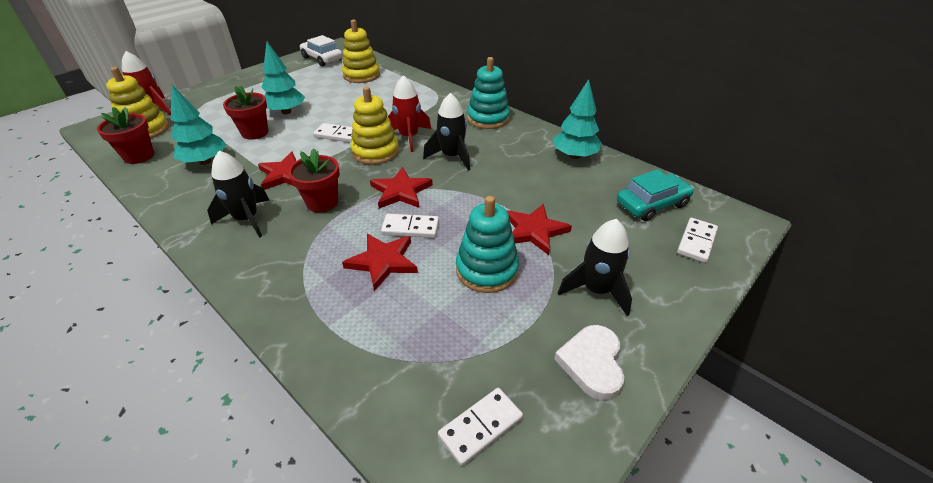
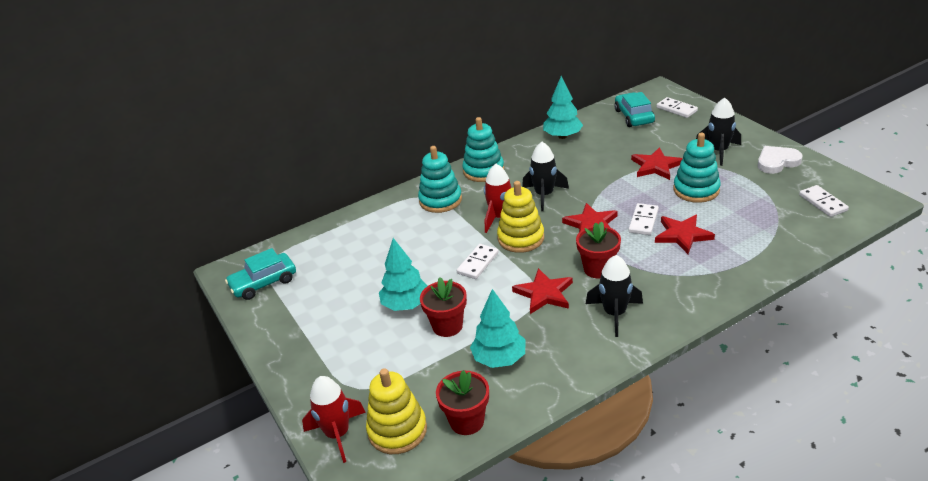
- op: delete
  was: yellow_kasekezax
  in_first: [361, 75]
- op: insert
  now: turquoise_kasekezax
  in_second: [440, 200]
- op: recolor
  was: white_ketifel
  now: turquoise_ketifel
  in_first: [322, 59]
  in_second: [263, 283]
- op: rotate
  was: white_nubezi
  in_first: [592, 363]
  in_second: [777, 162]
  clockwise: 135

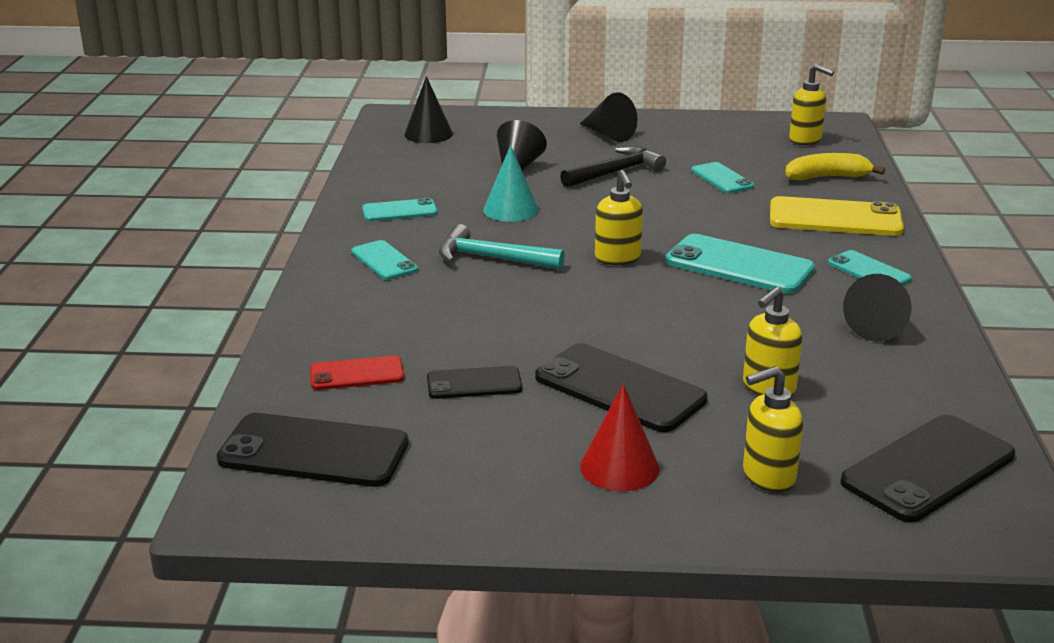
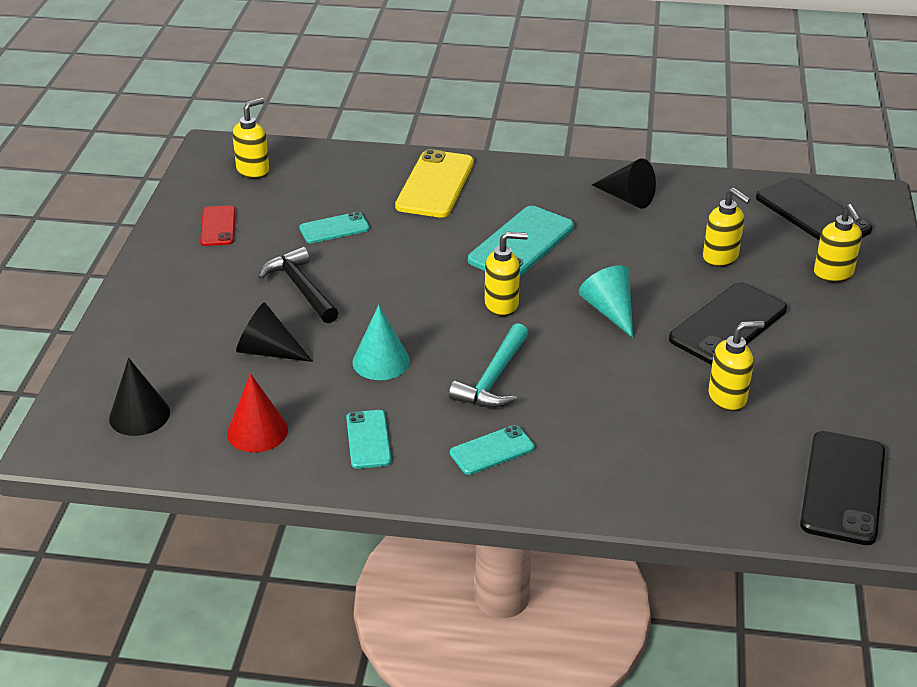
- op: delete
  was: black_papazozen
  in_first: [608, 134]
- op: delete
  was: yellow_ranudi
  in_first: [827, 177]
- op: delete
  was: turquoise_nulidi
  in_first: [868, 271]
- op: insert
  now: turquoise_papazozen
  in_second: [610, 311]
- op: move
  was: red_nulidi
  in_first: [356, 374]
  in_second: [218, 226]
- op: move
  was: red_papazozen
  in_first: [619, 467]
  in_second: [257, 431]
- op: replace
  was: black_nulidi
  now: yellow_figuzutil
  in_first: [474, 383]
  in_second: [728, 398]

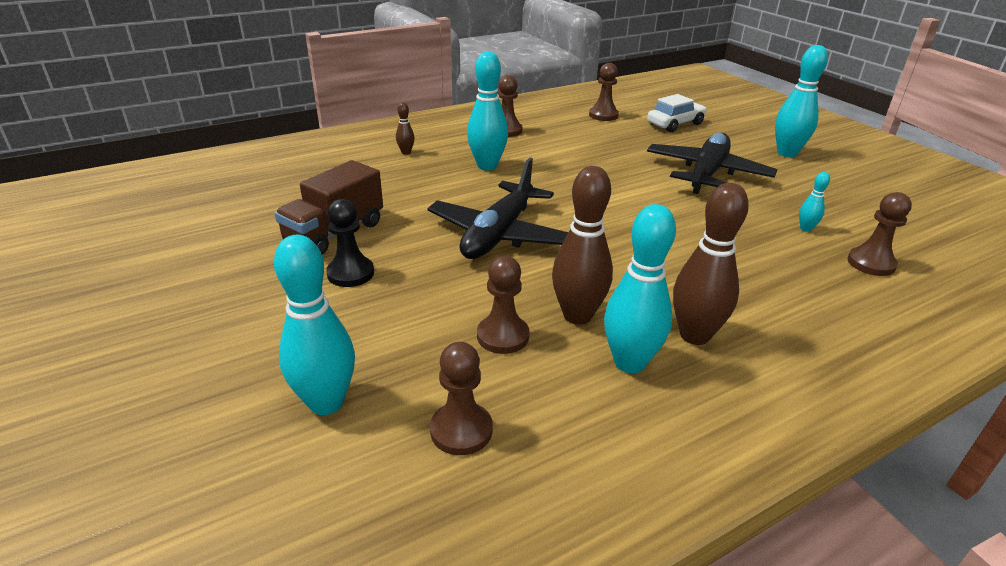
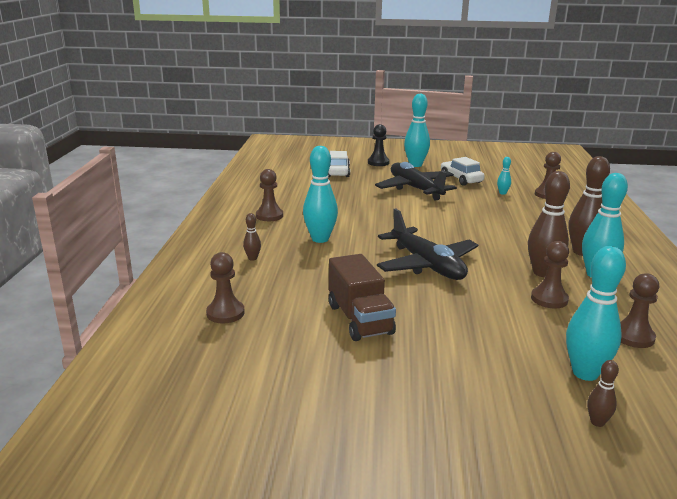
- op: insert
  now: white_ketifel
  in_second: [461, 179]
- op: insert
  now: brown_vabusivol
  in_second: [597, 422]
- op: move
  was: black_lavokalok
  in_first: [350, 273]
  in_second: [378, 162]
- op: move
  was: brown_lavokalok
  in_first: [603, 115]
  in_second: [225, 313]

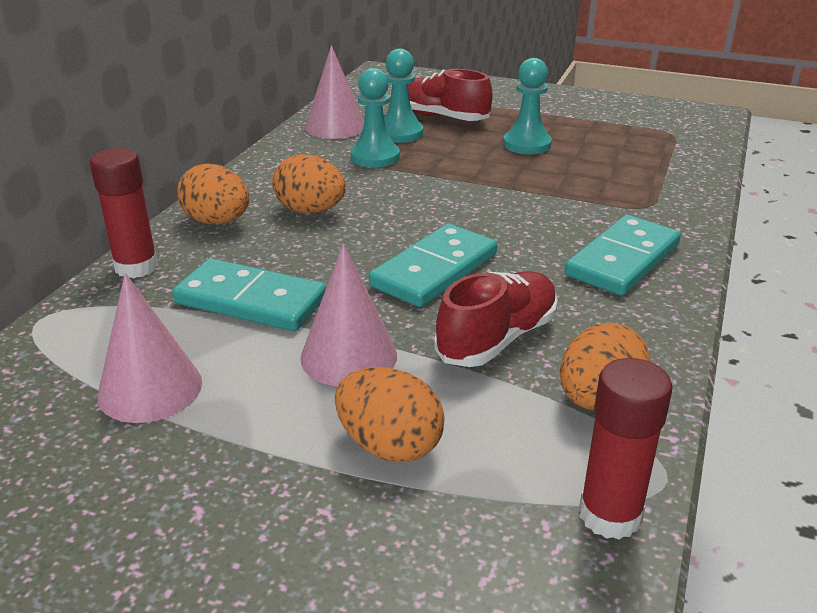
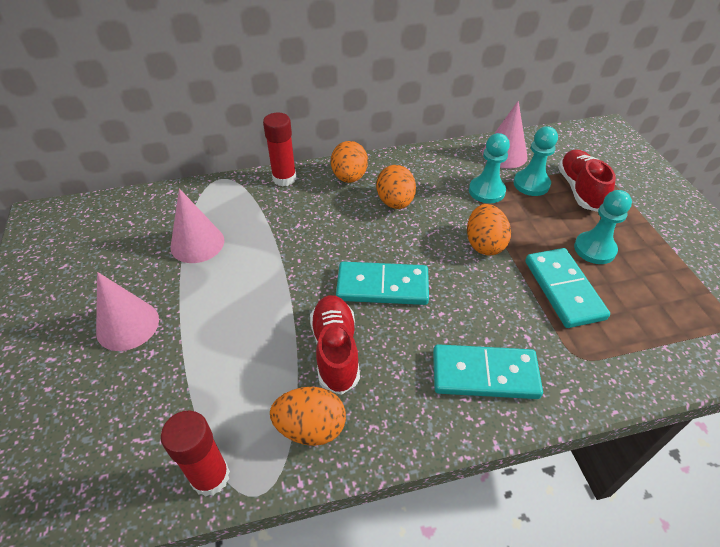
- op: move
  was: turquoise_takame
  in_first: [251, 301]
  in_second: [563, 289]
- op: move
  was: pink_papazozen
  in_first: [349, 356]
  in_second: [127, 325]
- op: move
  was: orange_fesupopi
  in_first: [389, 446]
  in_second: [484, 244]
- op: rotate
  was: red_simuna
  in_first: [497, 339]
  in_second: [335, 350]
  clockwise: -105

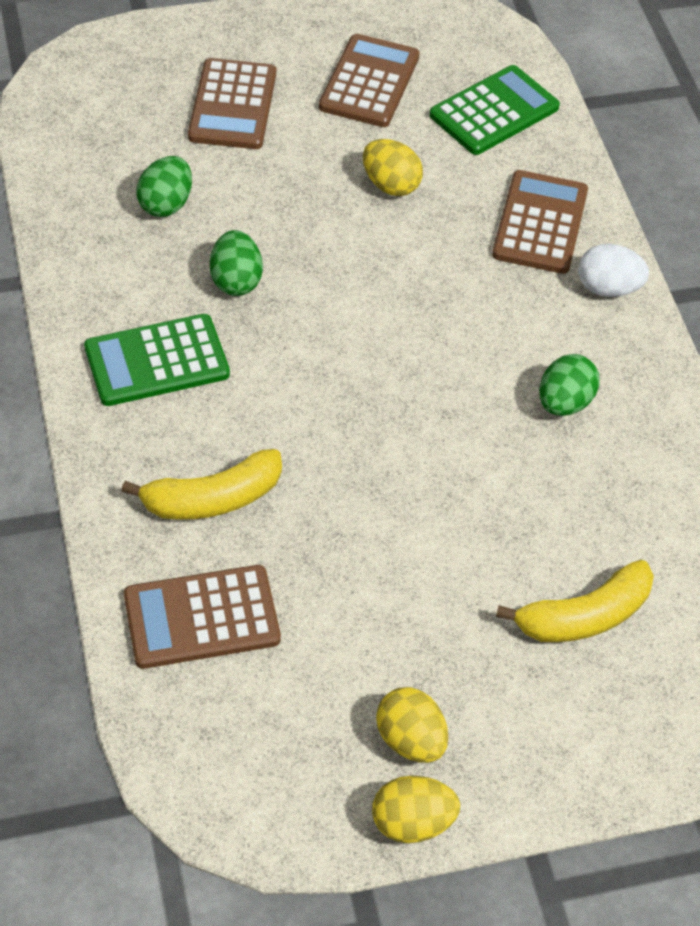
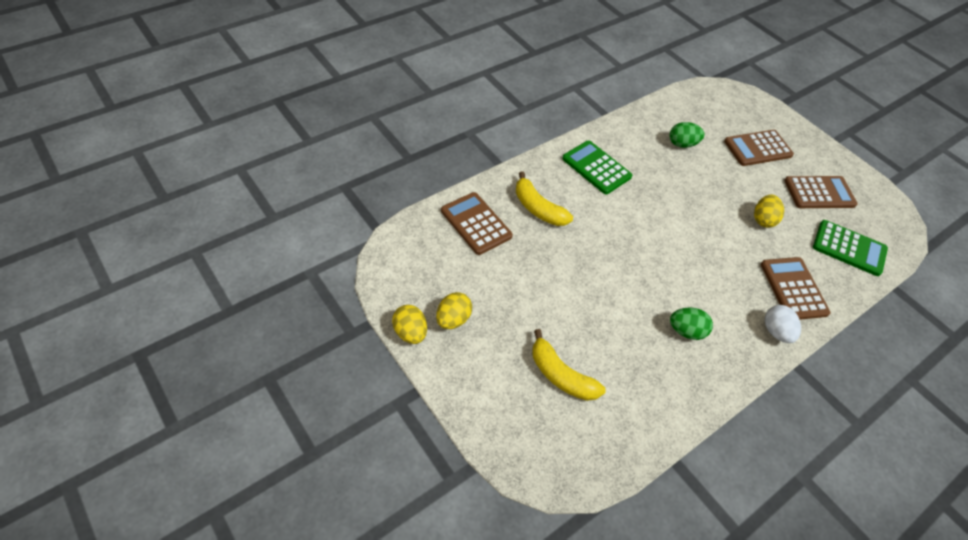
- op: delete
  was: green_fesupopi
  in_first: [236, 281]
- op: rotate
  was: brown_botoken
  in_first: [540, 223]
  in_second: [793, 288]
  clockwise: -90

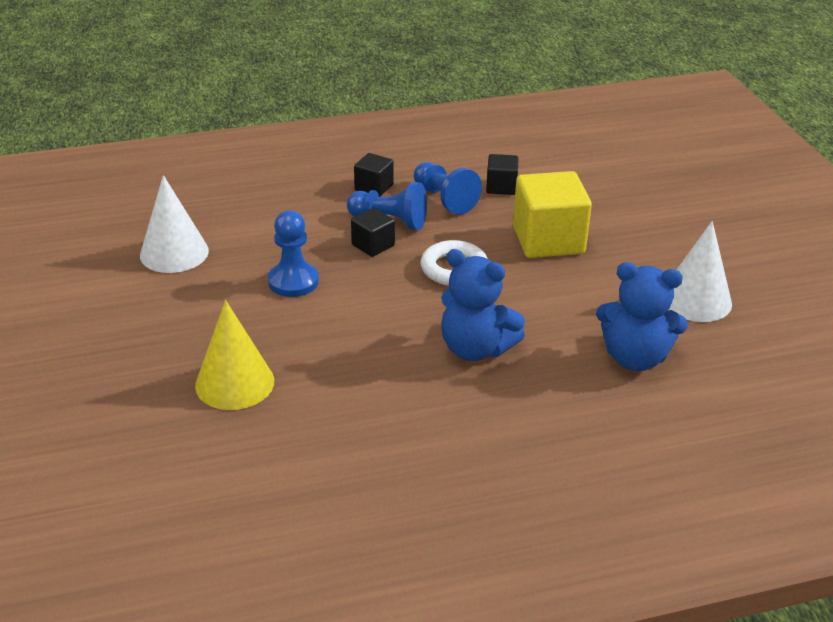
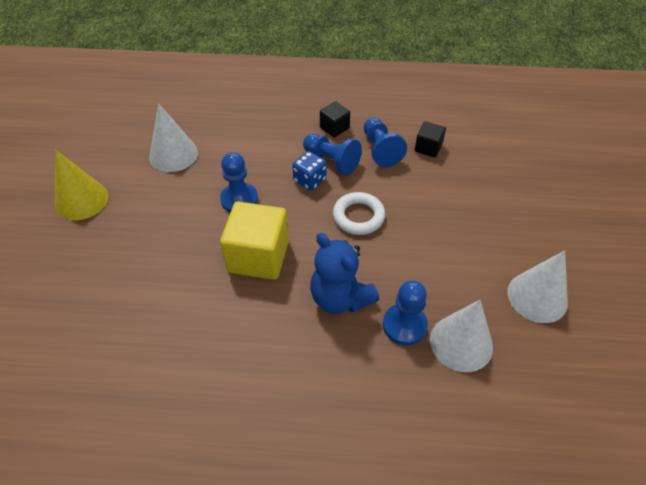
- op: insert
  now: blue_lavokalok
  in_second: [404, 325]
- op: move
  was: yellow_papazozen
  in_first: [234, 383]
  in_second: [81, 200]
- op: move
  was: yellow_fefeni
  in_first: [548, 240]
  in_second: [258, 256]
- op: replace
  was: black_fefeni
  now: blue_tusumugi
  in_first: [373, 245]
  in_second: [310, 180]
- op: replace
  was: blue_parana
  now: white_papazozen
  in_first: [635, 358]
  in_second: [461, 343]

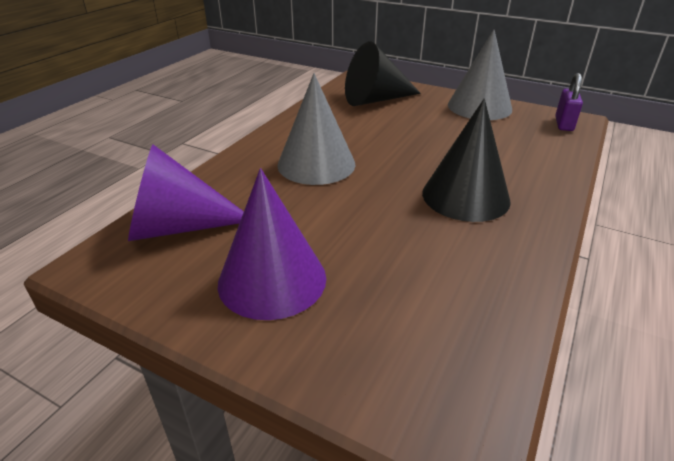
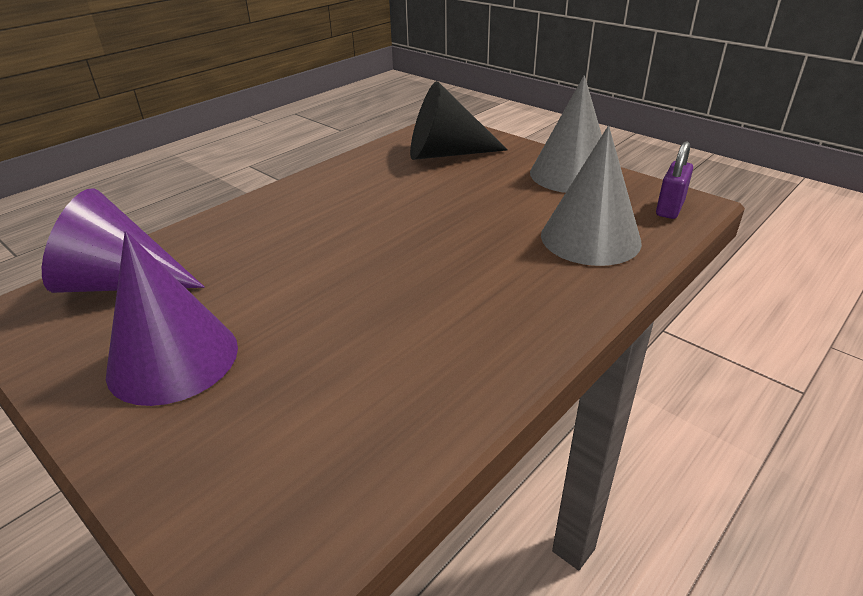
- op: delete
  was: black_papazozen
  in_first: [465, 196]
- op: move
  was: grey_papazozen
  in_first: [316, 164]
  in_second: [590, 238]

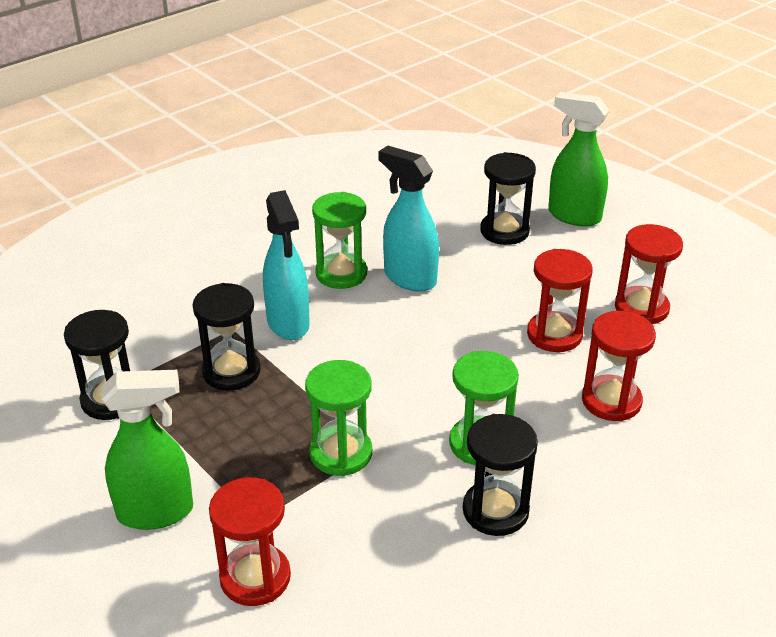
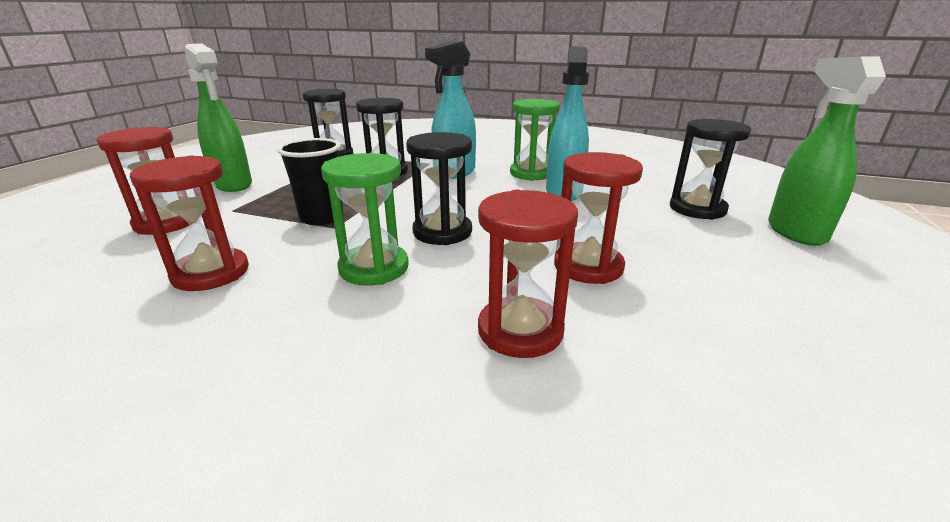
- op: move
  was: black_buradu
  in_first: [495, 511]
  in_second: [442, 232]
- op: move
  was: red_buradu
  in_first: [641, 308]
  in_second: [211, 273]
- op: replace
  was: green_buradu
  now: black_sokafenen
  in_first: [341, 453]
  in_second: [322, 217]

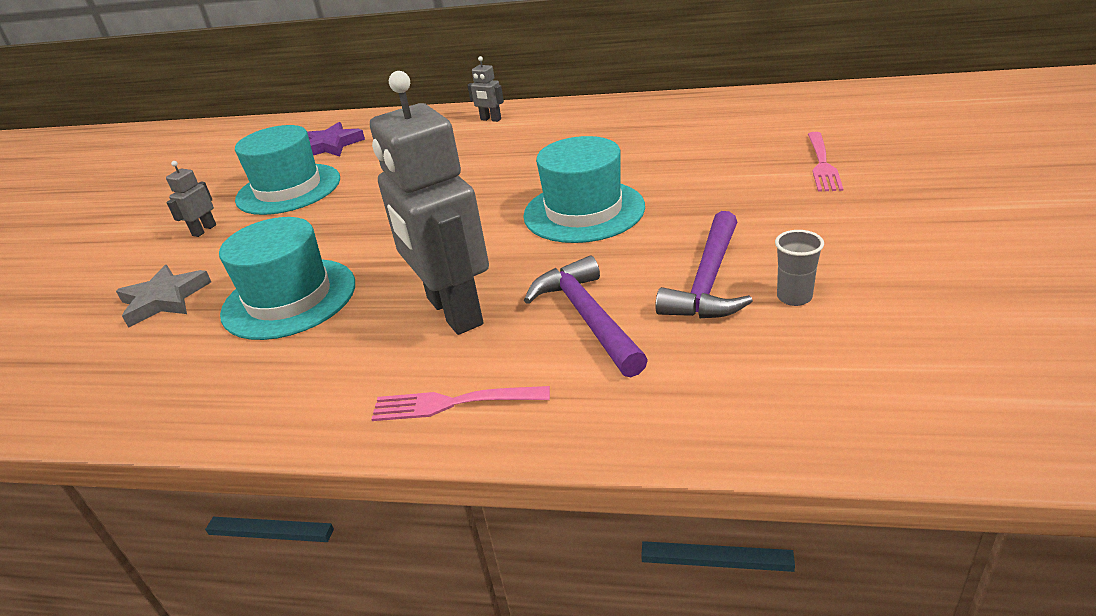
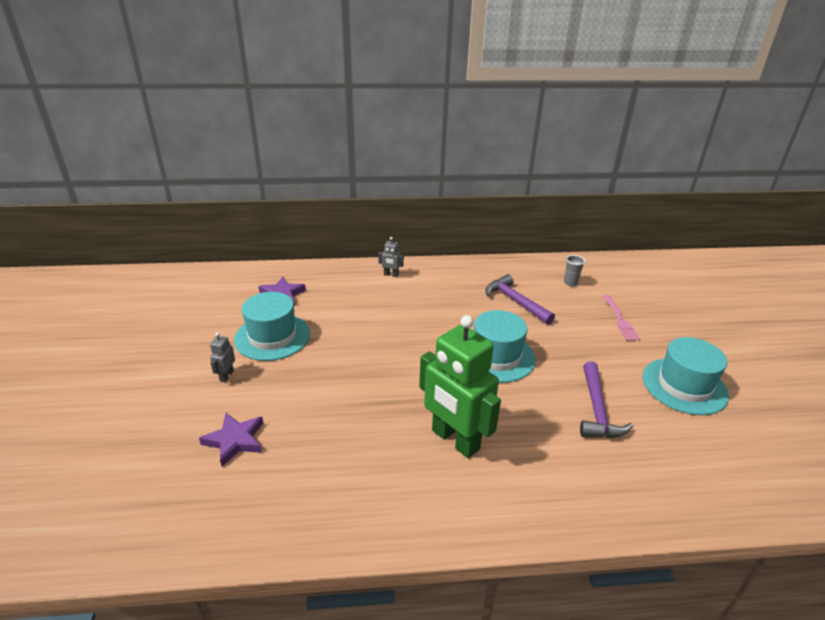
- op: delete
  was: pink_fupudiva
  in_first: [454, 403]
- op: move
  was: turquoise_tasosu
  in_first: [289, 298]
  in_second: [684, 386]
- op: move
  was: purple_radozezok
  in_first: [587, 317]
  in_second: [515, 301]
- op: move
  was: grey_sokafenen
  in_first: [794, 297]
  in_second: [570, 283]
- op: recolor
  was: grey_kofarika
  now: purple_kofarika
  in_first: [164, 299]
  in_second: [235, 440]
- op: recolor
  was: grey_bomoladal
  now: green_bomoladal
  in_first: [453, 311]
  in_second: [455, 440]

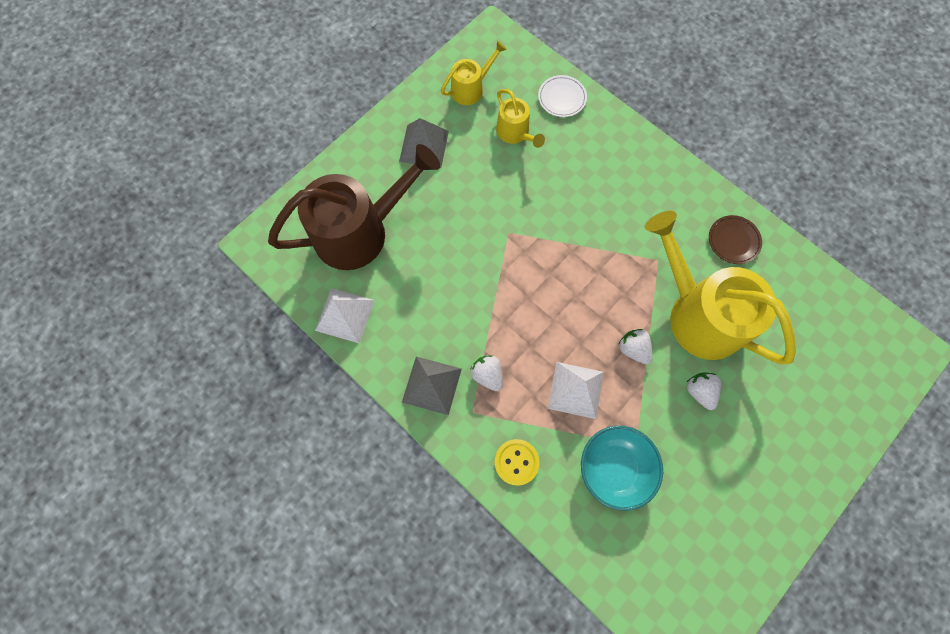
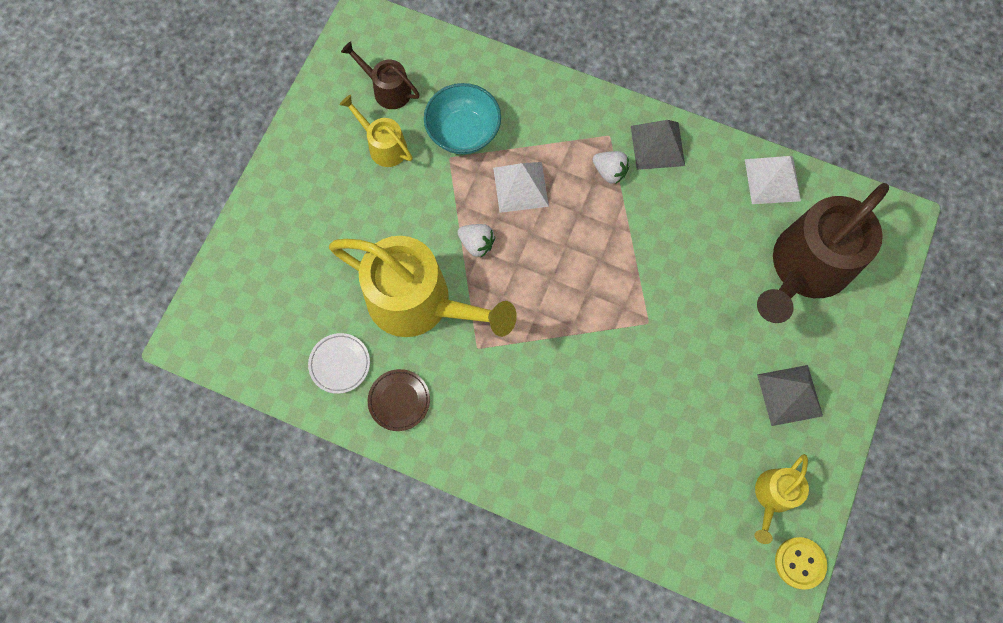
- op: delete
  was: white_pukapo
  in_first: [699, 391]
- op: insert
  now: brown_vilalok
  in_second: [387, 89]
- op: move
  was: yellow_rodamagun
  in_first: [516, 462]
  in_second: [799, 563]
- op: move
  was: yellow_vilalok
  in_first: [515, 133]
  in_second: [383, 145]
- op: move
  was: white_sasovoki
  in_first: [562, 98]
  in_second: [340, 364]

